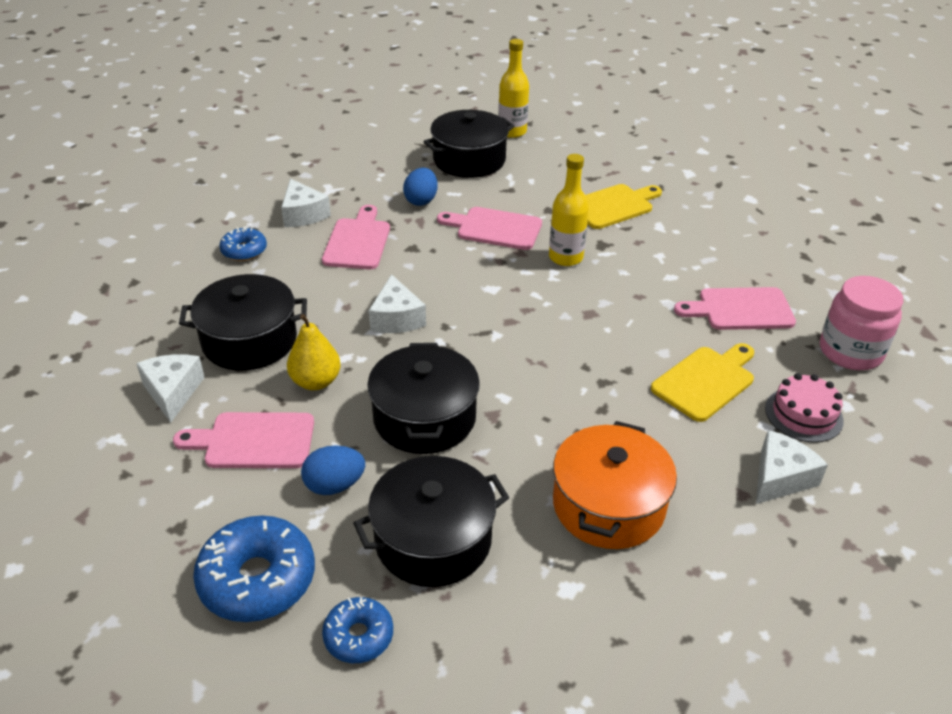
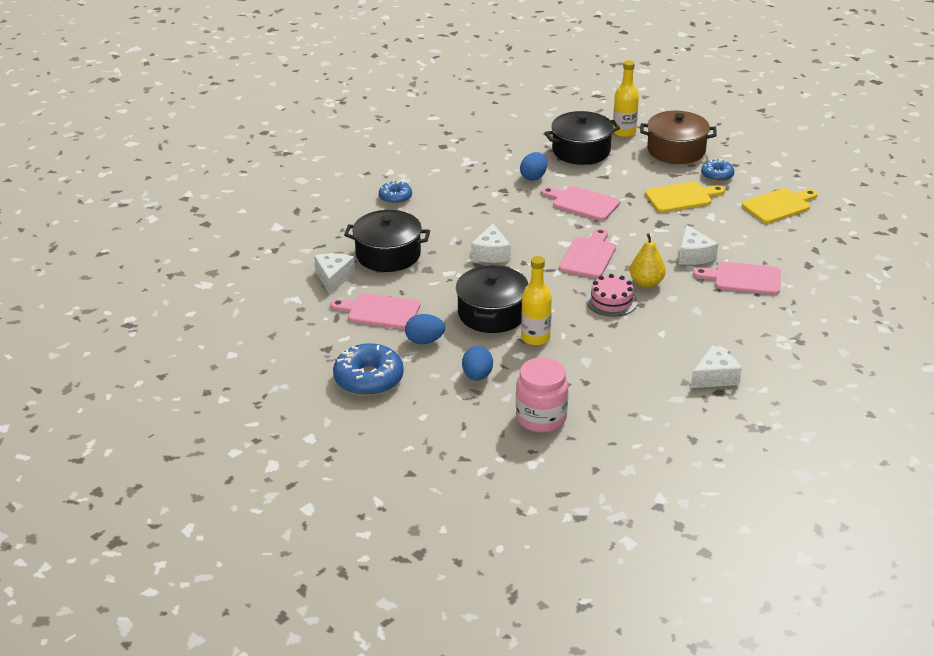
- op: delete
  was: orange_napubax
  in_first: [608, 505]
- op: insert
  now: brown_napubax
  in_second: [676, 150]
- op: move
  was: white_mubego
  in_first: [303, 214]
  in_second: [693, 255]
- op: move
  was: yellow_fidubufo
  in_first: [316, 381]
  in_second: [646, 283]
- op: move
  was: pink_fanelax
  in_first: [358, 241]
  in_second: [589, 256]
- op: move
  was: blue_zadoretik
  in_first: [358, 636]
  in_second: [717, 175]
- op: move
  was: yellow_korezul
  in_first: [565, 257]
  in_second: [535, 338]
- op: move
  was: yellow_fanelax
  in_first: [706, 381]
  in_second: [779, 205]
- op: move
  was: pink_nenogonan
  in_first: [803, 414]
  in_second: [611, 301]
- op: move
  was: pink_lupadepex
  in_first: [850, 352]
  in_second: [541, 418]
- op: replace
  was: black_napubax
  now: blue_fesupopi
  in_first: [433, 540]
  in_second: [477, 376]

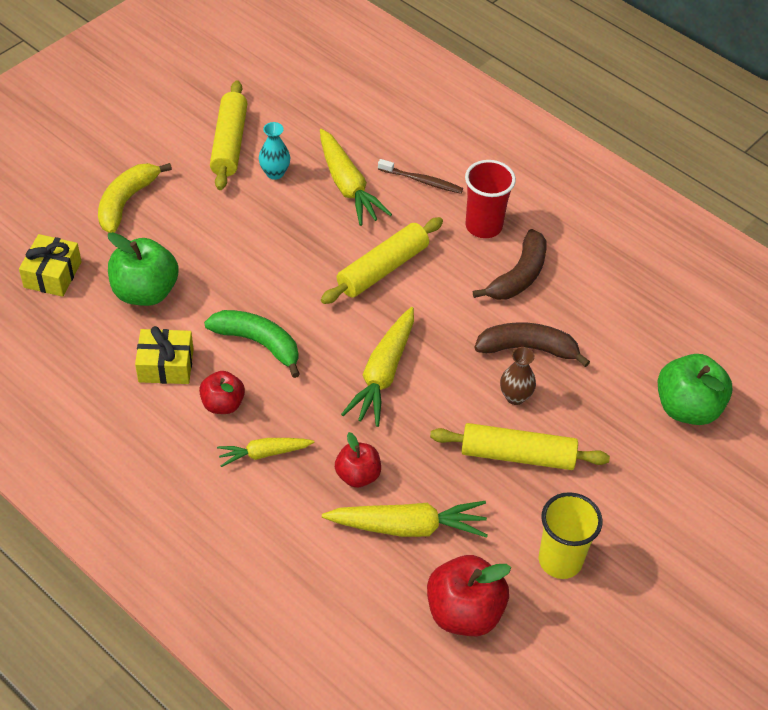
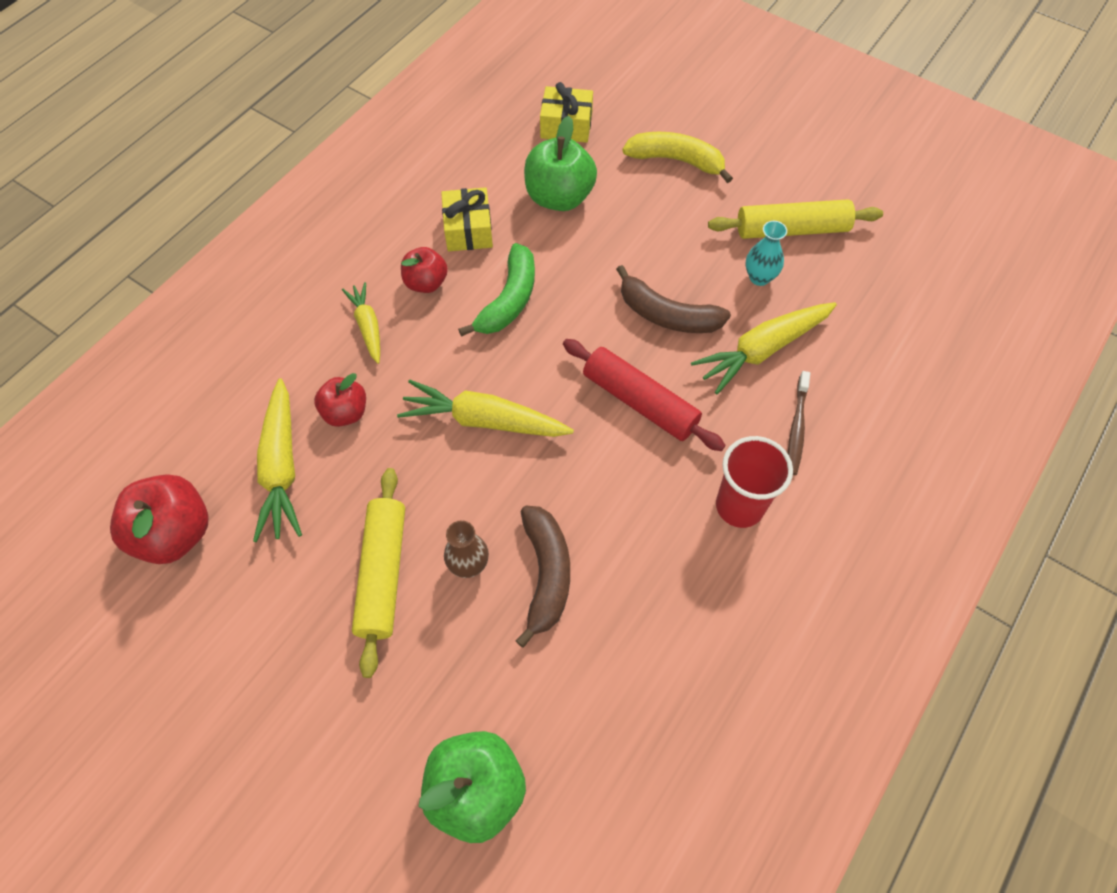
- op: delete
  was: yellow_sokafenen
  in_first: [560, 560]
- op: move
  was: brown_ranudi
  in_first: [518, 276]
  in_second: [667, 315]
- op: recolor
  was: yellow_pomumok
  now: red_pomumok
  in_first: [382, 269]
  in_second: [640, 402]

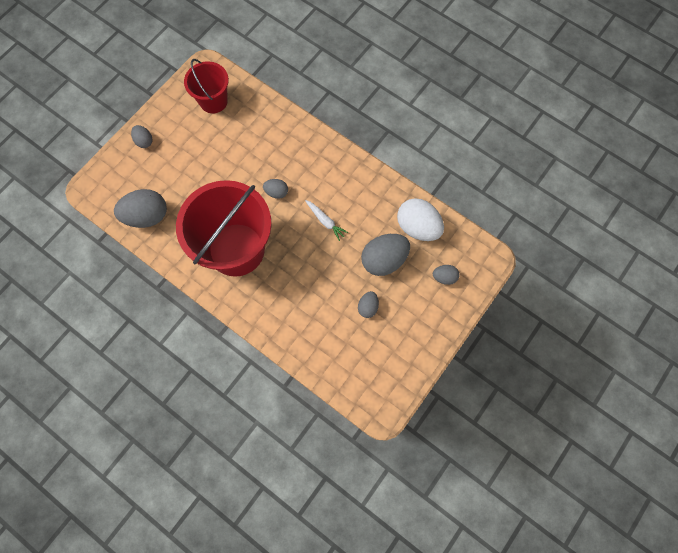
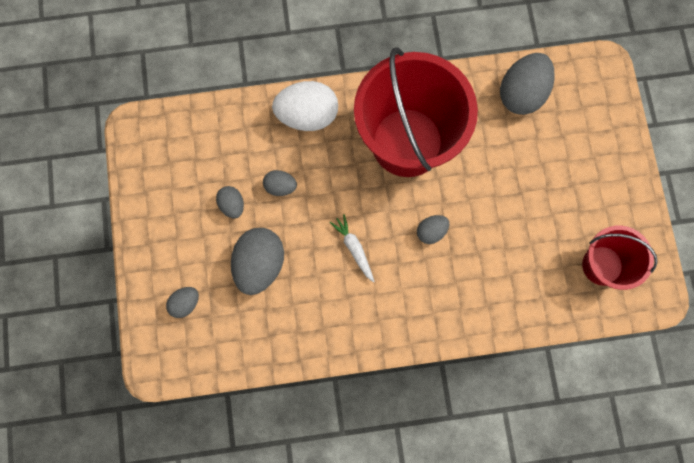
- op: move
  was: grey_fesupopi
  in_first: [144, 141]
  in_second: [280, 186]
- op: move
  was: white_fesupopi
  in_first: [418, 227]
  in_second: [307, 115]
- op: rotate
  was: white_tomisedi
  in_first: [325, 221]
  in_second: [354, 248]
  clockwise: 60

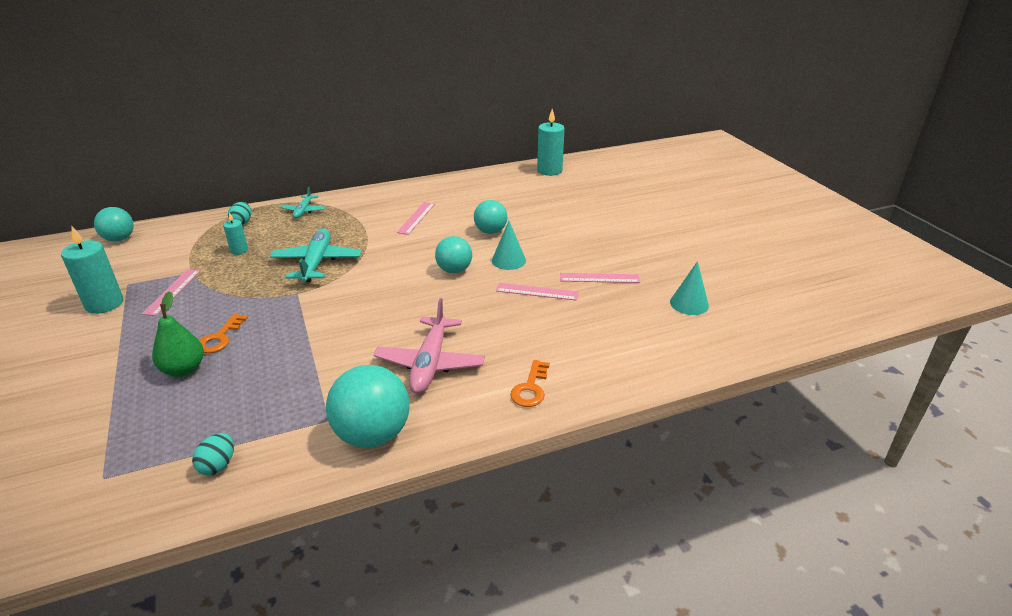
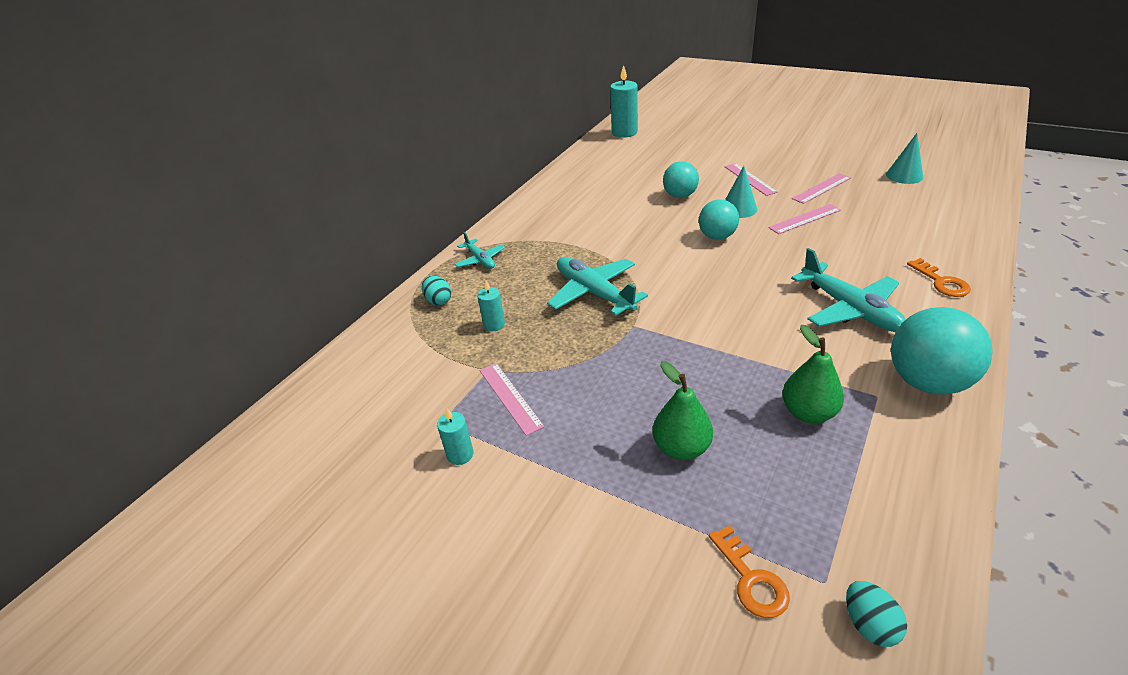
- op: delete
  was: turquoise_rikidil
  in_first: [119, 239]
- op: insert
  now: green_fidubufo
  in_second: [808, 412]
- op: move
  was: turquoise_fesupopi
  in_first: [218, 465]
  in_second: [869, 624]
- op: move
  was: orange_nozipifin
  in_first: [220, 338]
  in_second: [751, 579]
- op: move
  was: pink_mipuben
  in_first: [416, 218]
  in_second: [750, 179]
- op: recolor
  was: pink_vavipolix
  now: turquoise_vavipolix
  in_first: [430, 363]
  in_second: [849, 309]
- op: resize
  was: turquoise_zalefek
  in_first: [104, 304]
  in_second: [460, 454]
  ratio: 0.55

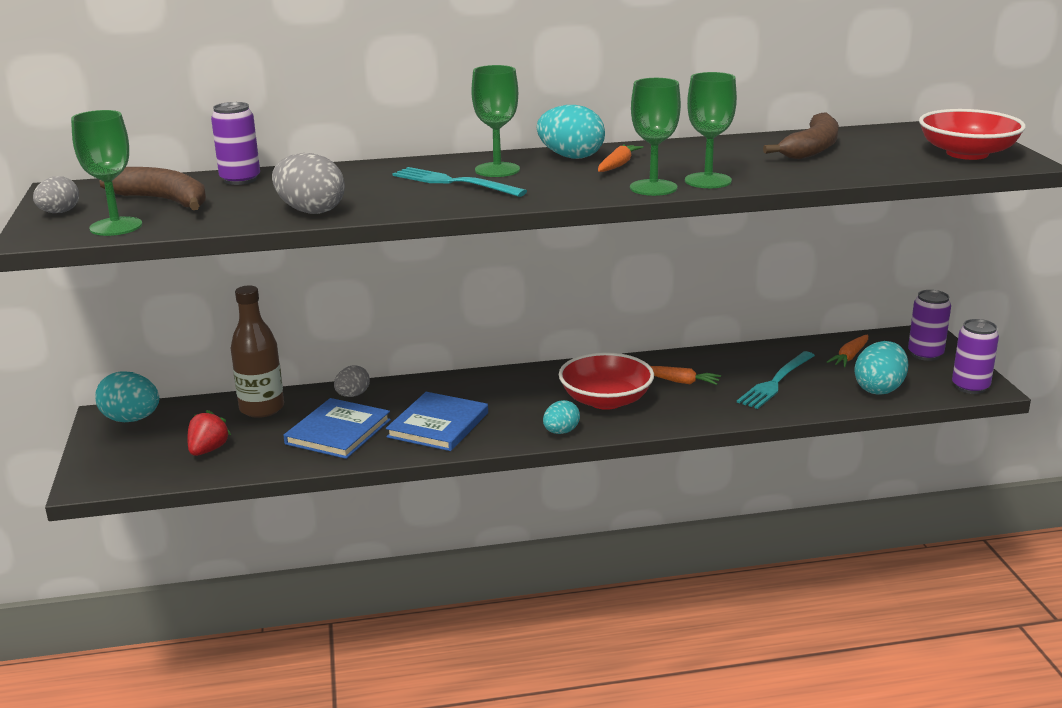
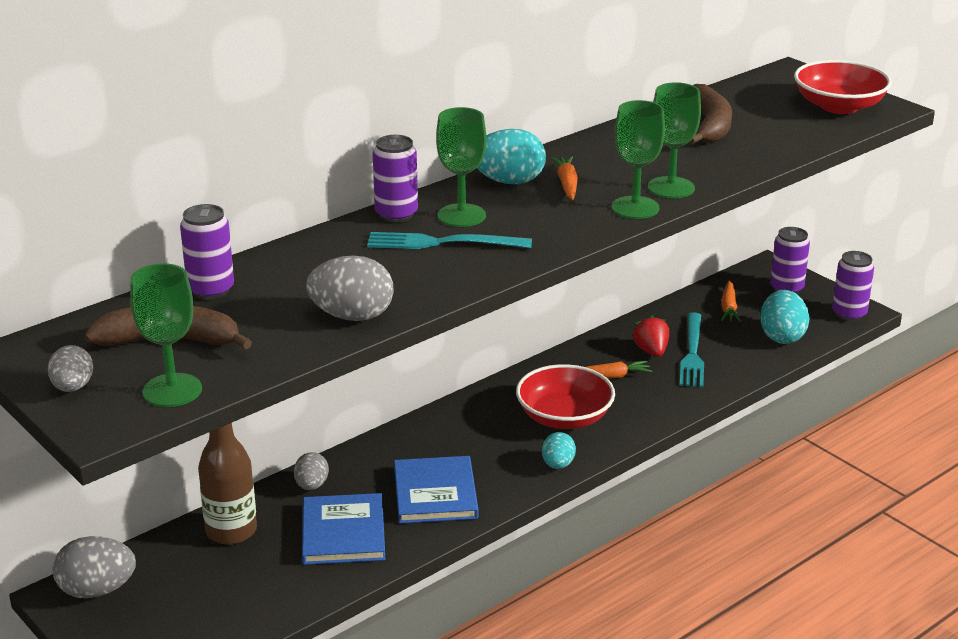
- op: insert
  now: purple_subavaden
  in_second: [396, 214]
- op: move
  was: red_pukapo
  in_first: [208, 450]
  in_second: [651, 351]
- op: recolor
  was: turquoise_fesupopi
  now: grey_fesupopi
  in_first: [131, 419]
  in_second: [97, 590]

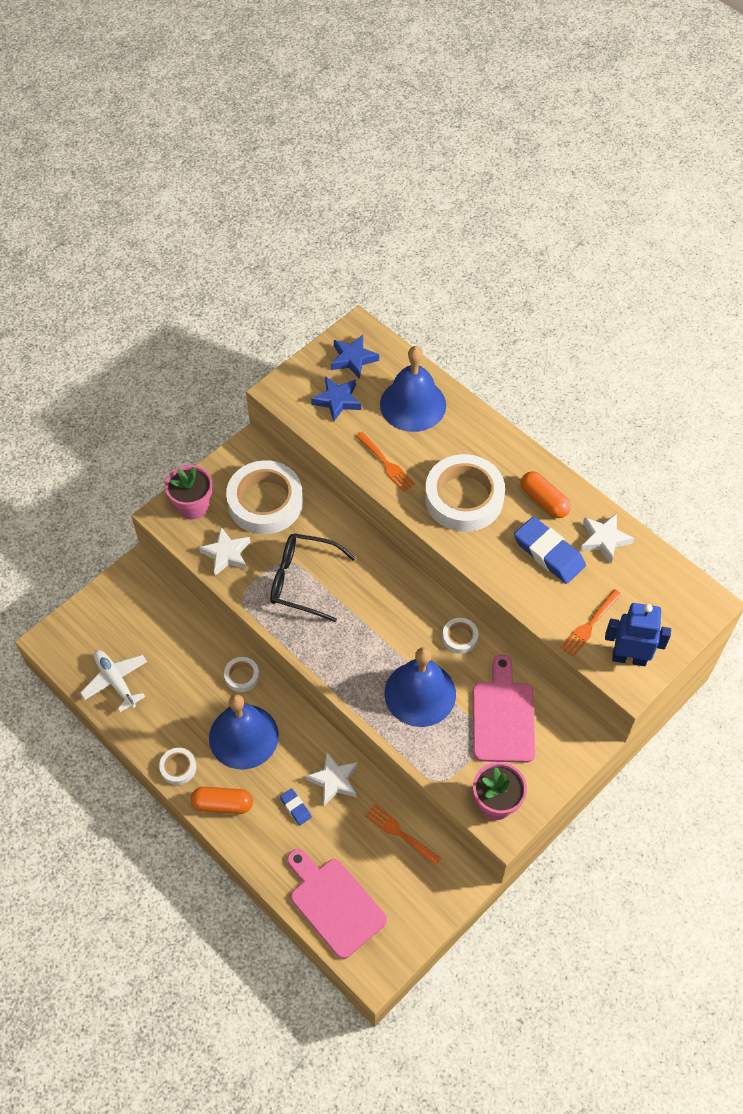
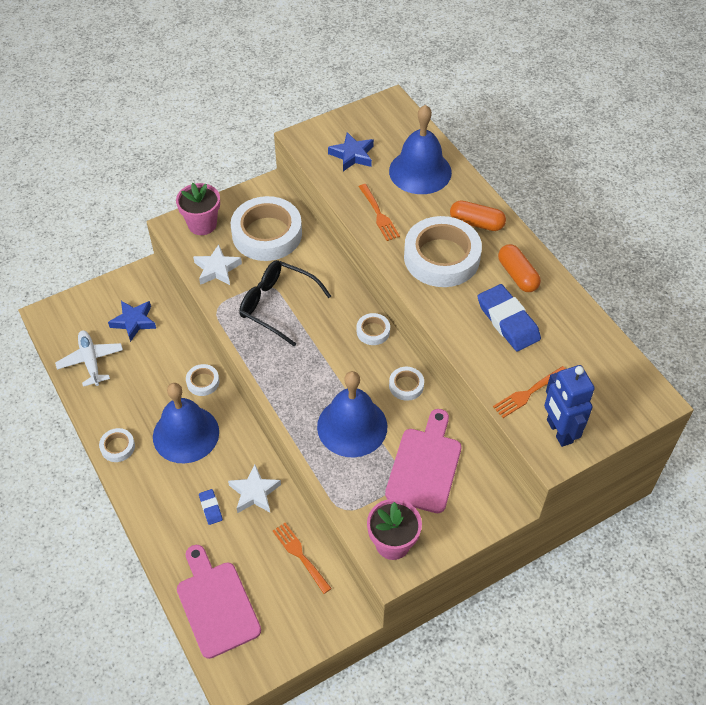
- op: delete
  was: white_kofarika
  in_first: [604, 539]
- op: insert
  now: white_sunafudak
  in_second: [373, 331]
- op: move
  was: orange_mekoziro
  in_first: [222, 804]
  in_second: [476, 223]
- op: move
  was: blue_kofarika
  in_first: [353, 359]
  in_second: [134, 322]
- op: rotate
  was: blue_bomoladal
  in_first: [629, 657]
  in_second: [559, 431]
  clockwise: -135

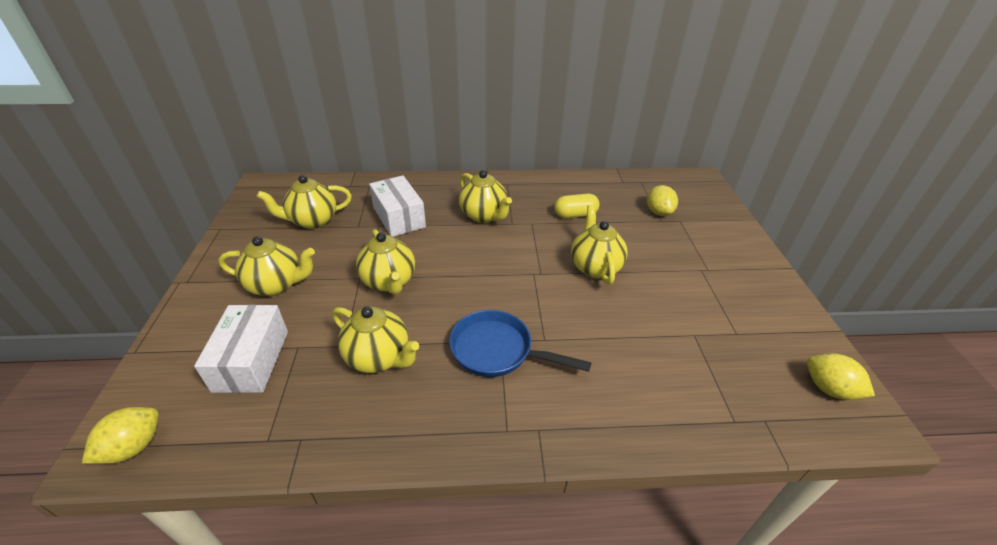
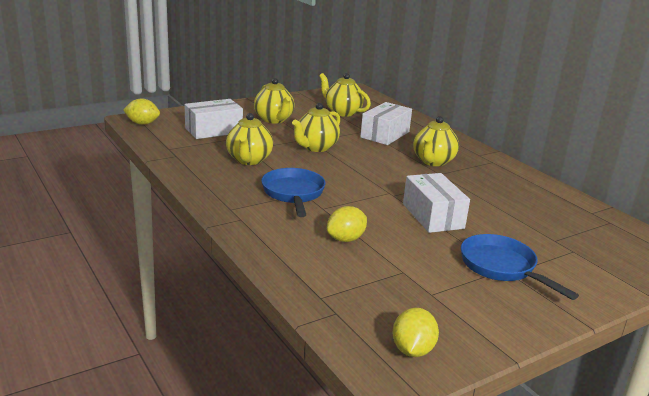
- op: delete
  was: yellow_mekoziro
  in_first: [575, 215]
- op: insert
  now: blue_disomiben
  in_second: [501, 267]
- op: move
  was: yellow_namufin
  in_first: [658, 212]
  in_second: [345, 239]
- op: replace
  was: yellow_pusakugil
  now: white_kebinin
  in_first: [595, 267]
  in_second: [432, 216]

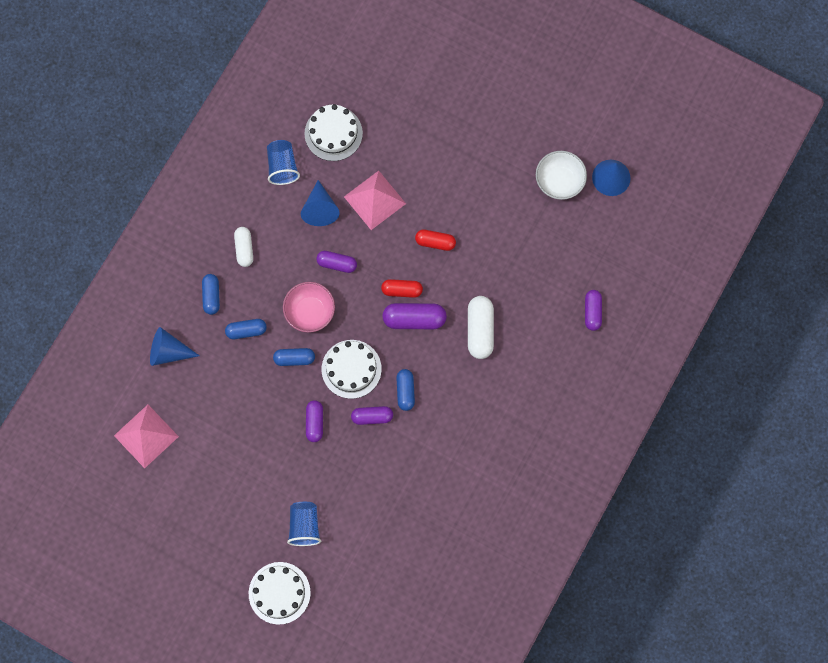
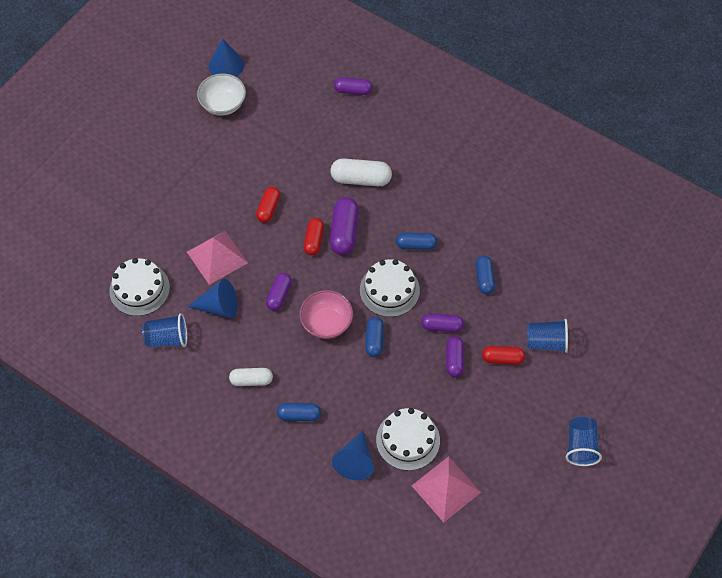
- op: insert
  now: red_mekoziro
  in_second: [502, 359]
- op: insert
  now: blue_sokafenen
  in_second: [581, 446]
- op: move
  was: blue_mekoziro
  in_first: [246, 330]
  in_second: [484, 278]
- op: move
  was: white_nenogonan
  in_first: [279, 593]
  in_second: [408, 440]
- op: move
  was: purple_mekoziro
  in_first: [372, 417]
  in_second: [454, 360]

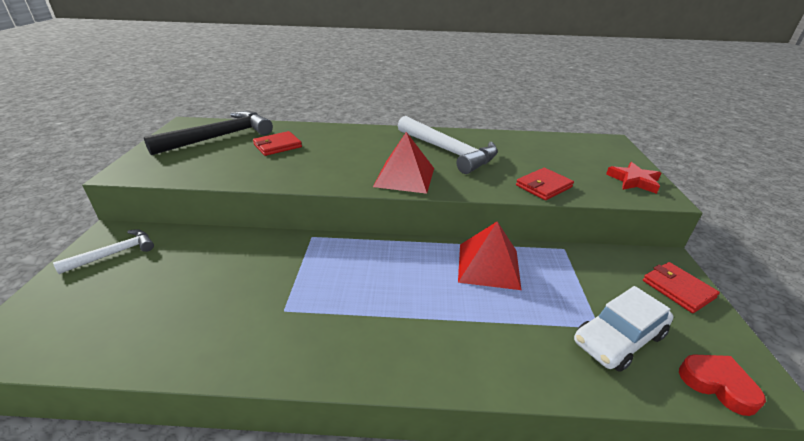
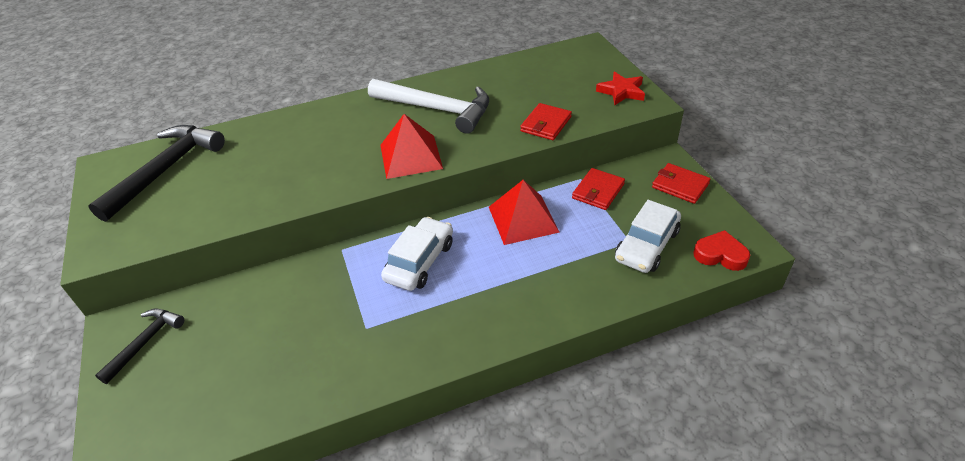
- op: insert
  now: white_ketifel
  in_second: [420, 261]
- op: move
  was: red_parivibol
  in_first: [277, 146]
  in_second: [598, 191]
- op: recolor
  was: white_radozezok
  now: black_radozezok
  in_first: [114, 253]
  in_second: [145, 342]

